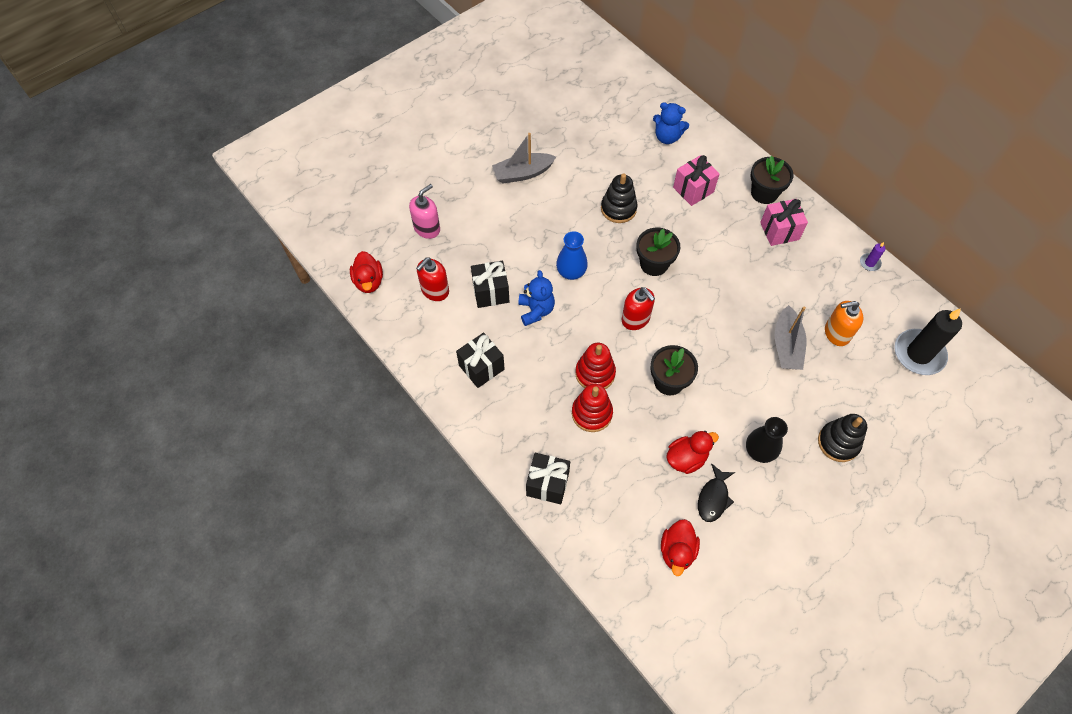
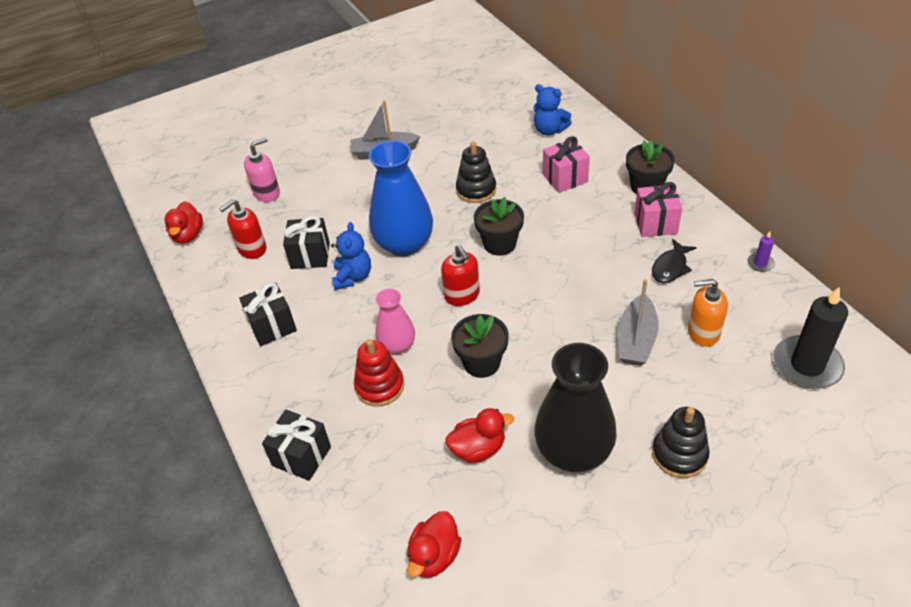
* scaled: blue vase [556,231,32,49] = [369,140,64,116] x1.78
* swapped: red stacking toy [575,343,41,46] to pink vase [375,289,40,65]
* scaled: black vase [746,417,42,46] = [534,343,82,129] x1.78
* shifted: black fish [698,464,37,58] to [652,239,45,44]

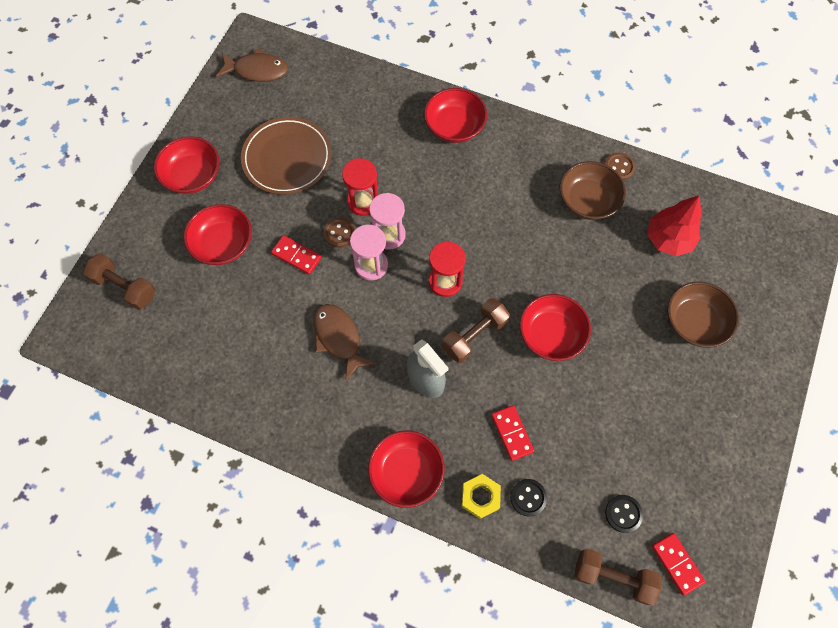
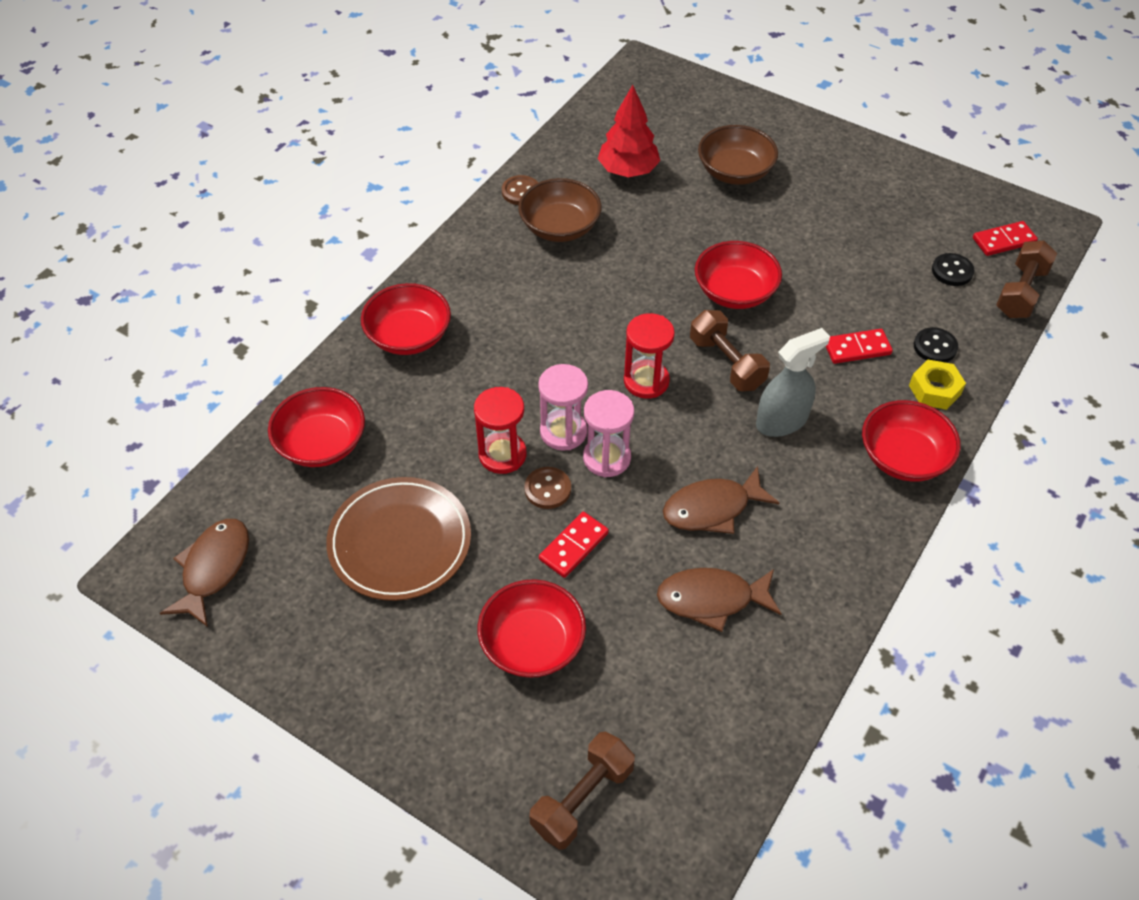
* shifted: red bowl [154,136,66,58] to [268,387,97,80]
* new: brown fish [657,568,124,64]

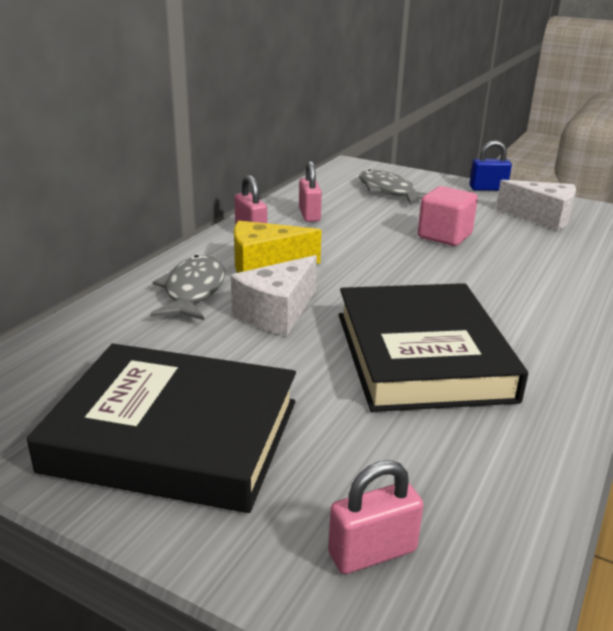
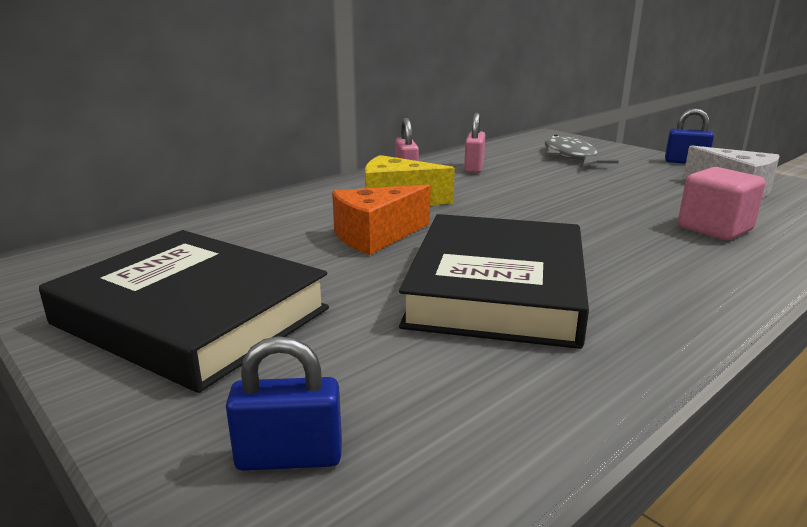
* repainted: pink padlock [328,460,96,114] to blue padlock [226,336,116,135]
* repainted: white cheese [231,255,86,81] to orange cheese [332,184,99,71]
* shifted: pink cube [418,186,60,60] to [678,167,87,73]
* gone: grey fish [150,255,75,65]

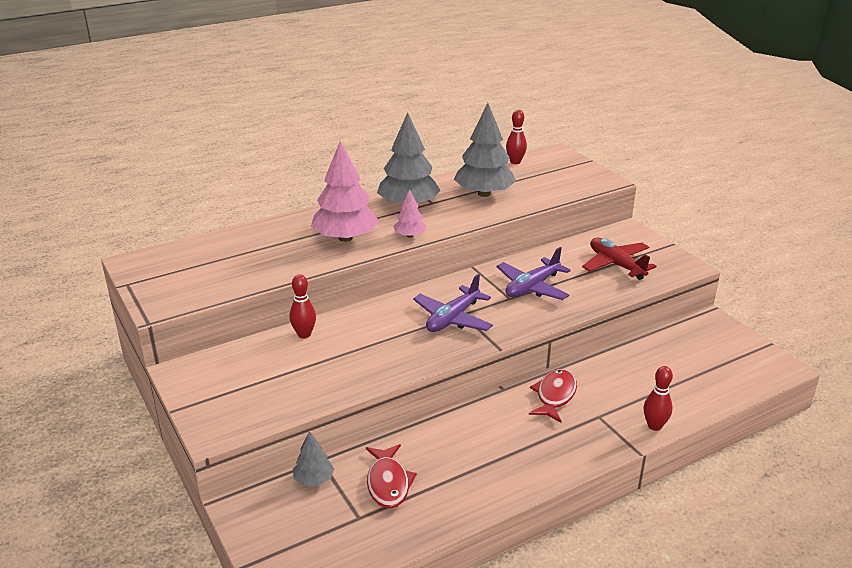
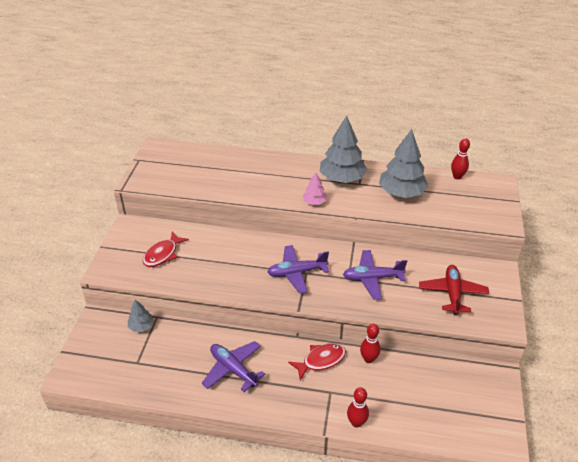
* shifted: red fish [366,444,51,64] to [143,231,46,36]
* new: purple plane [202,341,63,51]
* shifted: red bowling pin [290,274,26,64] to [360,324,21,39]
* gone: pink tree [311,141,68,101]

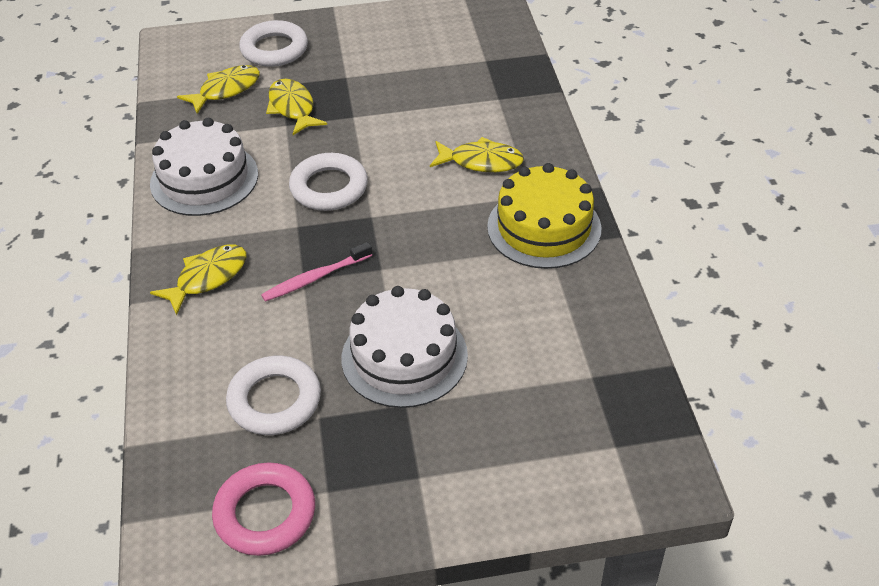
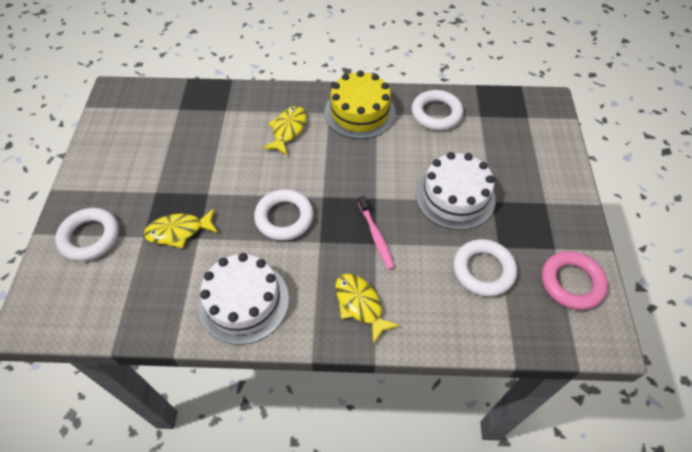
* new: white ring [411,90,52,41]
* gone: yellow fish [177,65,83,49]

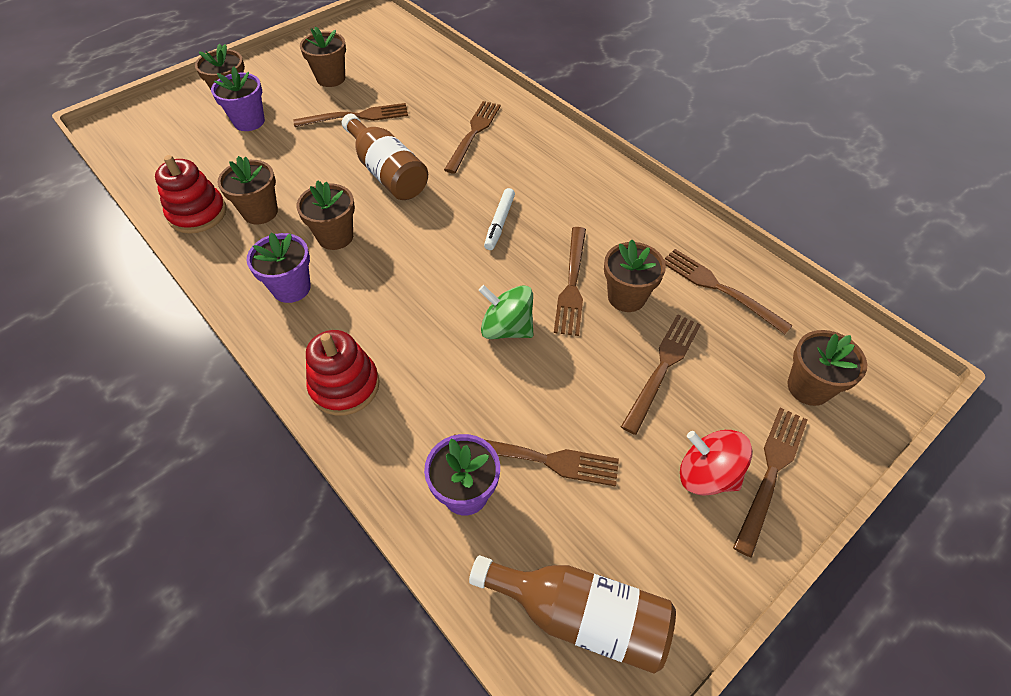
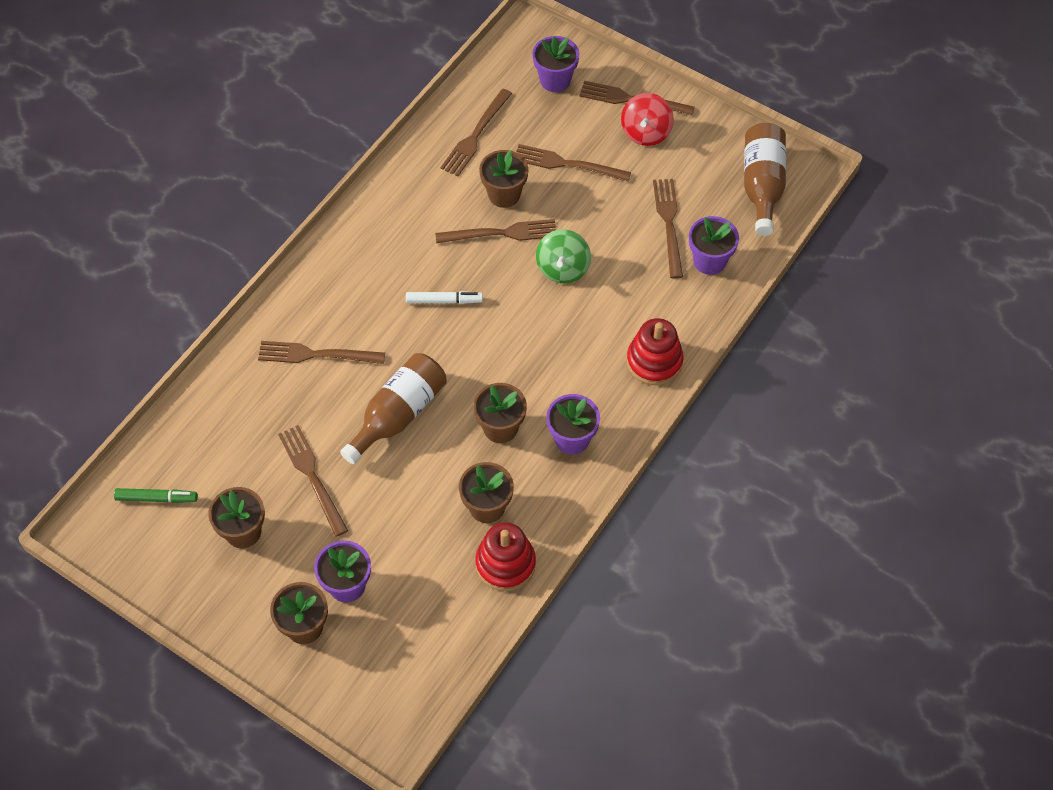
* new: green marker [114,488,84,15]
* repainted: brown flower pot [787,330,80,76] to purple flower pot [532,36,47,56]

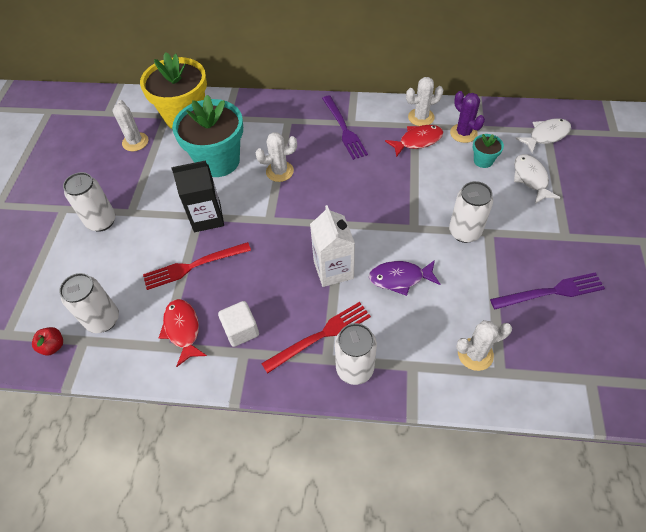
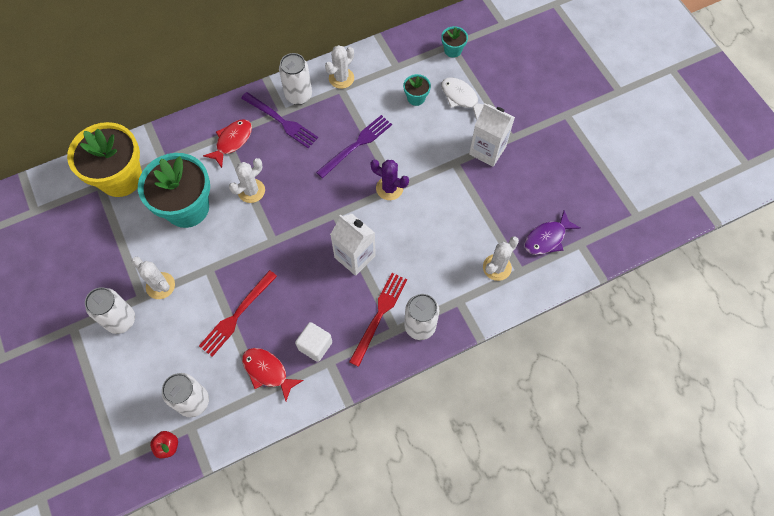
* shifted: white cactus [113,100,35,51] to [131,257,44,42]
* shifted: red fish [385,125,58,32] to [203,119,49,49]
* shifted: white can [449,181,44,62] to [279,53,33,52]
* shifted: purple fork [490,272,115,37] to [316,115,76,63]
* shifted: purple cactus [450,91,35,52] to [370,160,39,40]
* swapped: white fish [515,118,56,35] to turquoise flower pot [441,26,27,32]
* new: white carton [469,103,46,64]
* shifted: purple fish [369,260,71,36] to [525,210,56,45]
* gone: black carton [171,160,53,72]

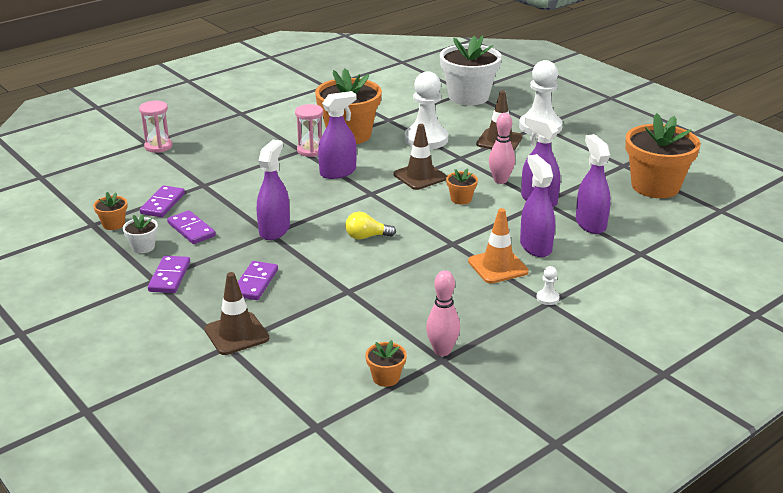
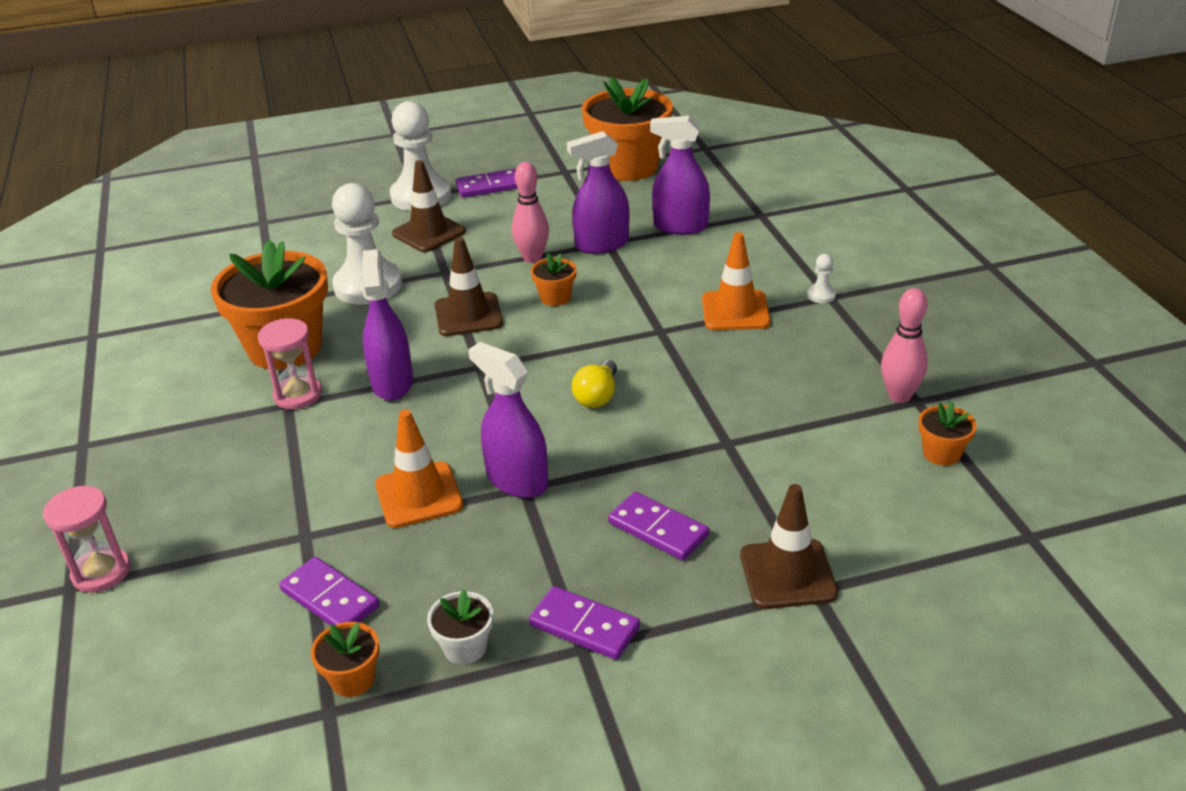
* new: orange traffic cone [375,409,88,119]
* shifted: purple domino [167,210,49,34] to [455,169,63,29]
* gone: white flower pot [440,35,62,70]
* gone: purple spray bottle [520,154,35,103]

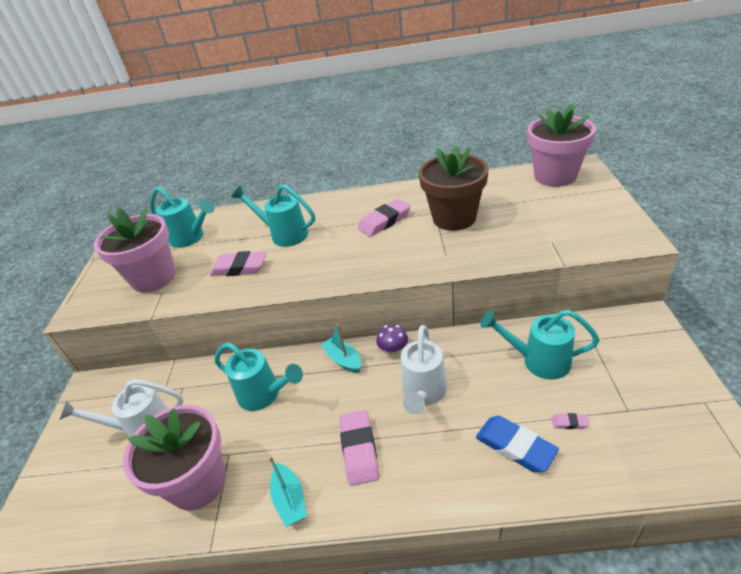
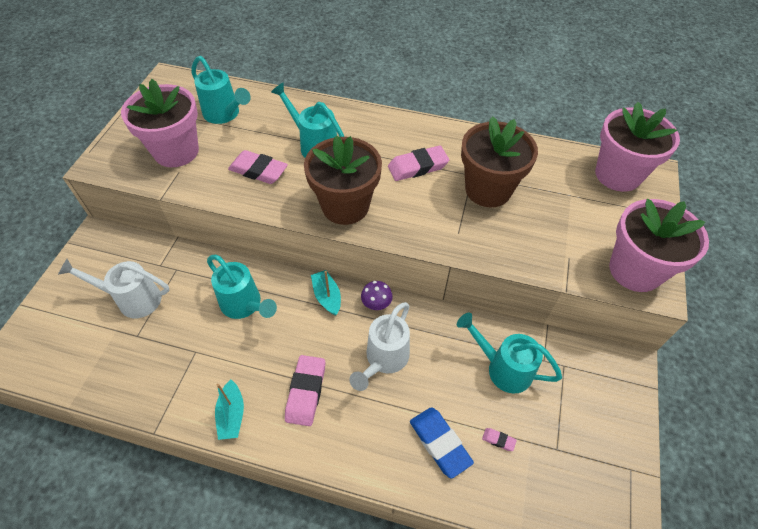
* new: brown flower pot [304,135,78,90]
* shifted: pink flower pot [123,405,103,105] to [609,199,100,93]

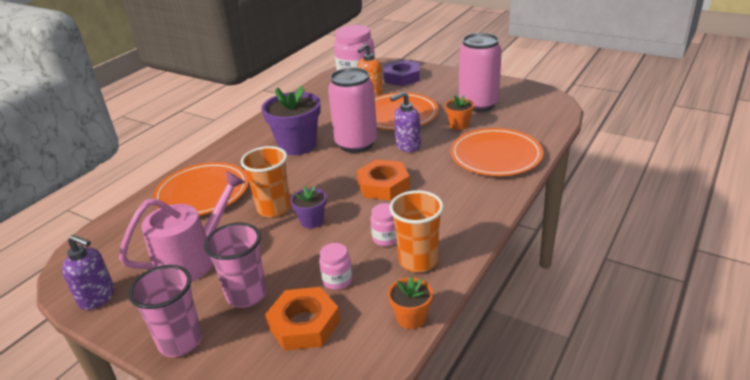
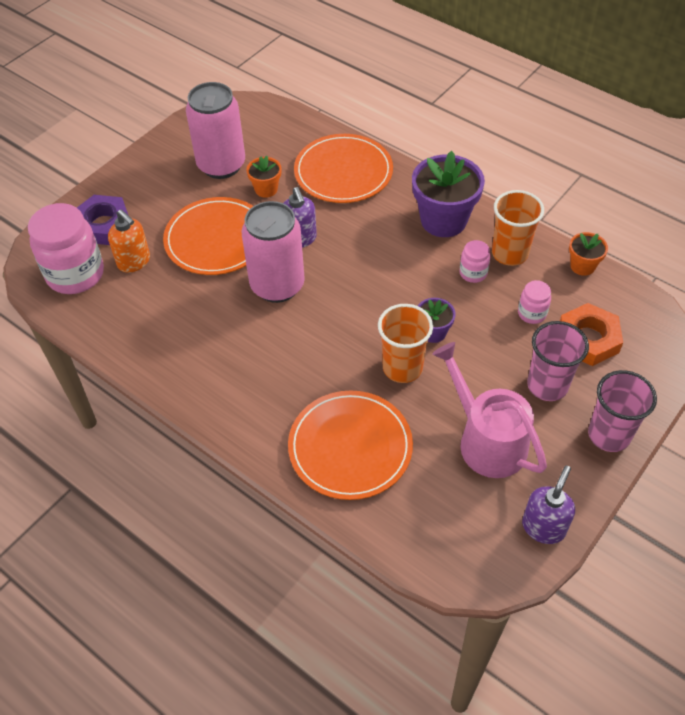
* shifted: purple flower pot [261,86,60,69] to [412,151,73,86]
* gone: orange nut [357,159,53,41]

